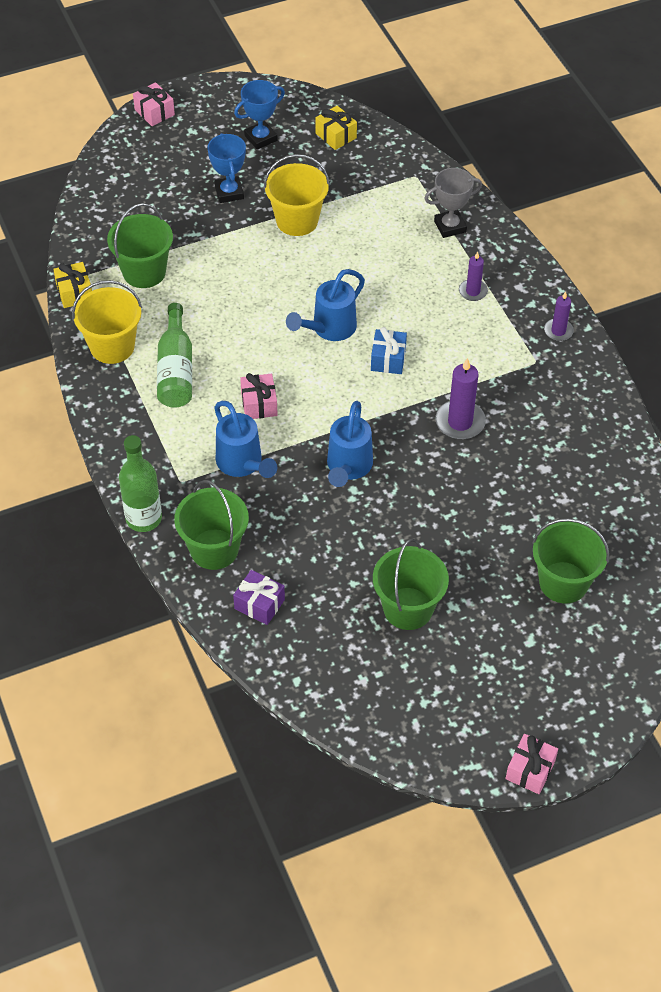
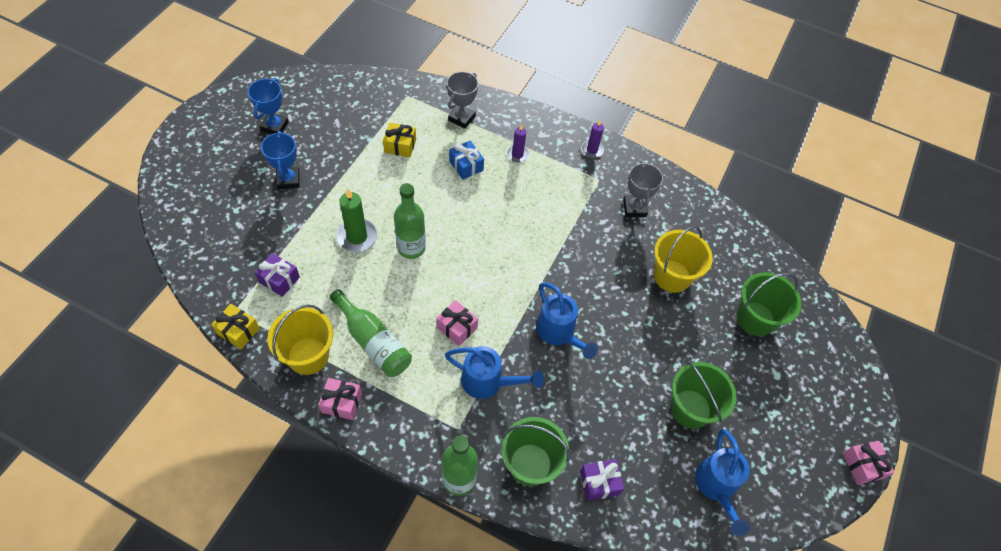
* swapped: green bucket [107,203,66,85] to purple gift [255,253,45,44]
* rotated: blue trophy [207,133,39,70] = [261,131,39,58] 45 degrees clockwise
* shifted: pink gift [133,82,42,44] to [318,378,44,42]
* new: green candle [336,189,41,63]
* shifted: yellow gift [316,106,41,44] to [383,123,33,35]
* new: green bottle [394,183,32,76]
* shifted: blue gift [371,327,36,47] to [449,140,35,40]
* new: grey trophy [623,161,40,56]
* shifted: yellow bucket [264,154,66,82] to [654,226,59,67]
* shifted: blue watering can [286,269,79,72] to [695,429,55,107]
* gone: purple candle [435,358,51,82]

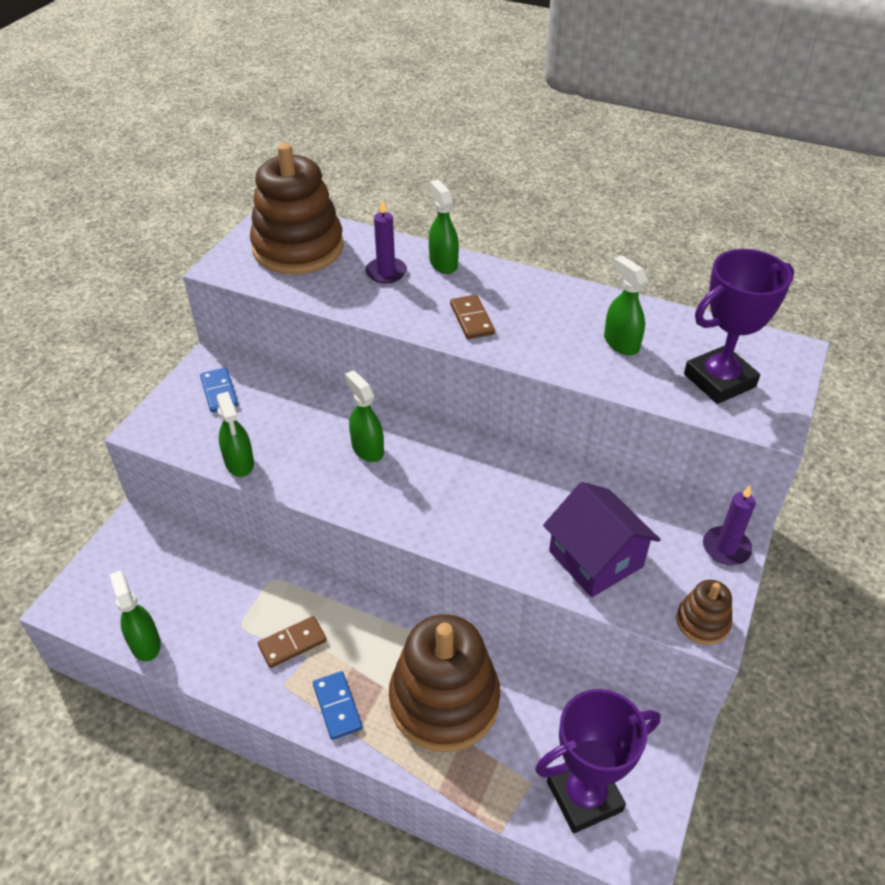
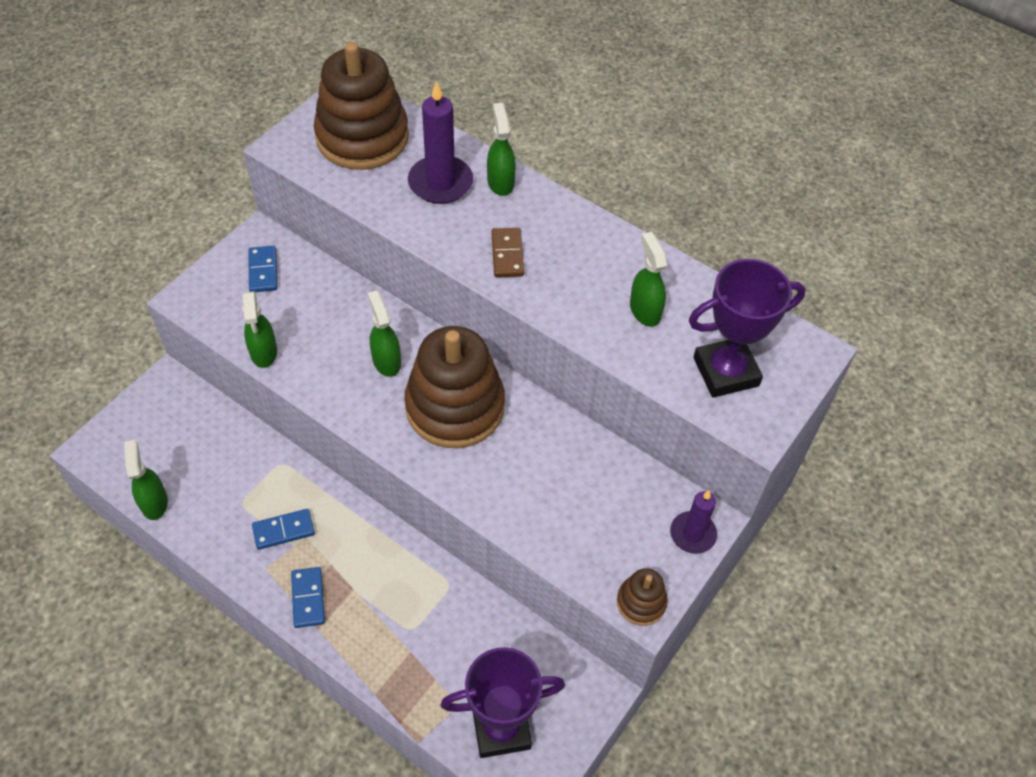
* repainted: brown domino [258,616,69,52] to blue domino [252,509,63,41]
* shifted: brown stacking toy [389,614,111,138] to [404,326,101,122]
* scaled: purple candle [365,200,42,84] = [408,81,65,123] x1.54
* gone: purple house [543,482,118,115]

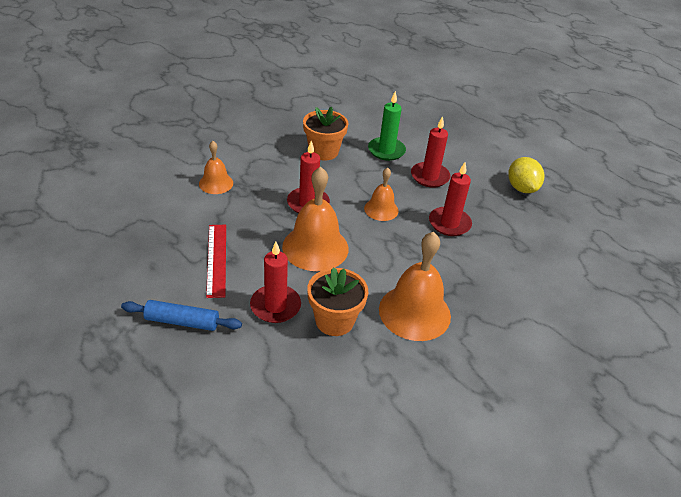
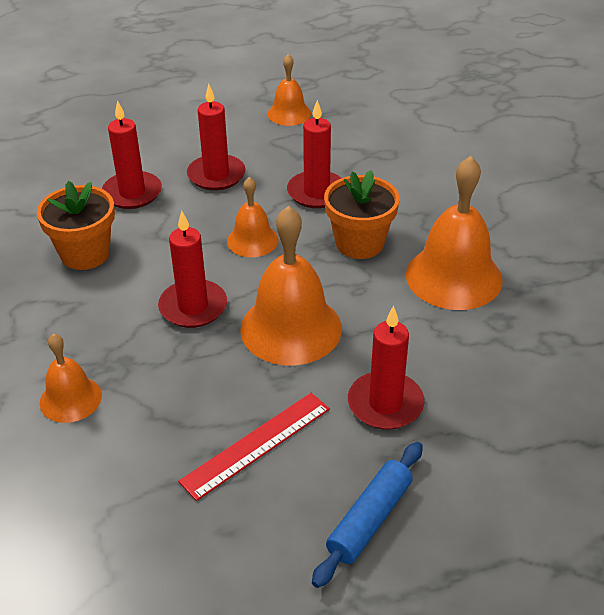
* repainted: green candle [368,91,38,70] to red candle [102,100,60,109]
* rotated: red ruler [206,225,20,73] = [178,393,152,108] 60 degrees counterclockwise
* swapped: yellow lemon [508,157,36,36] to orange bell [268,54,43,72]
* shifted: orange flower pot [307,267,61,69] to [324,170,76,89]

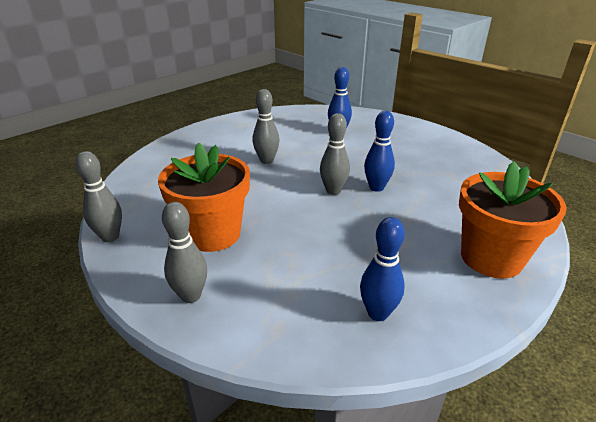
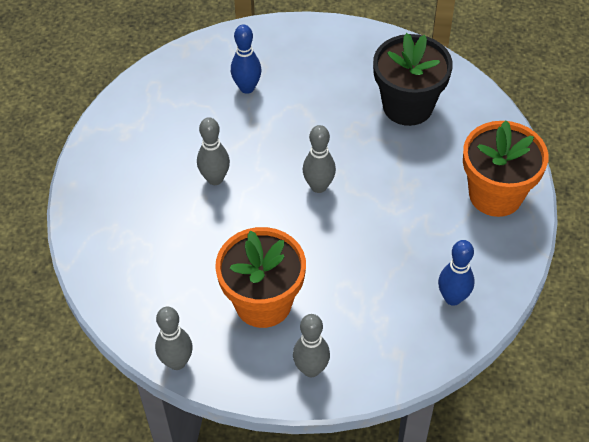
* new: black flower pot [373,33,80,93]
* gone: blue bowling pin [364,111,31,81]

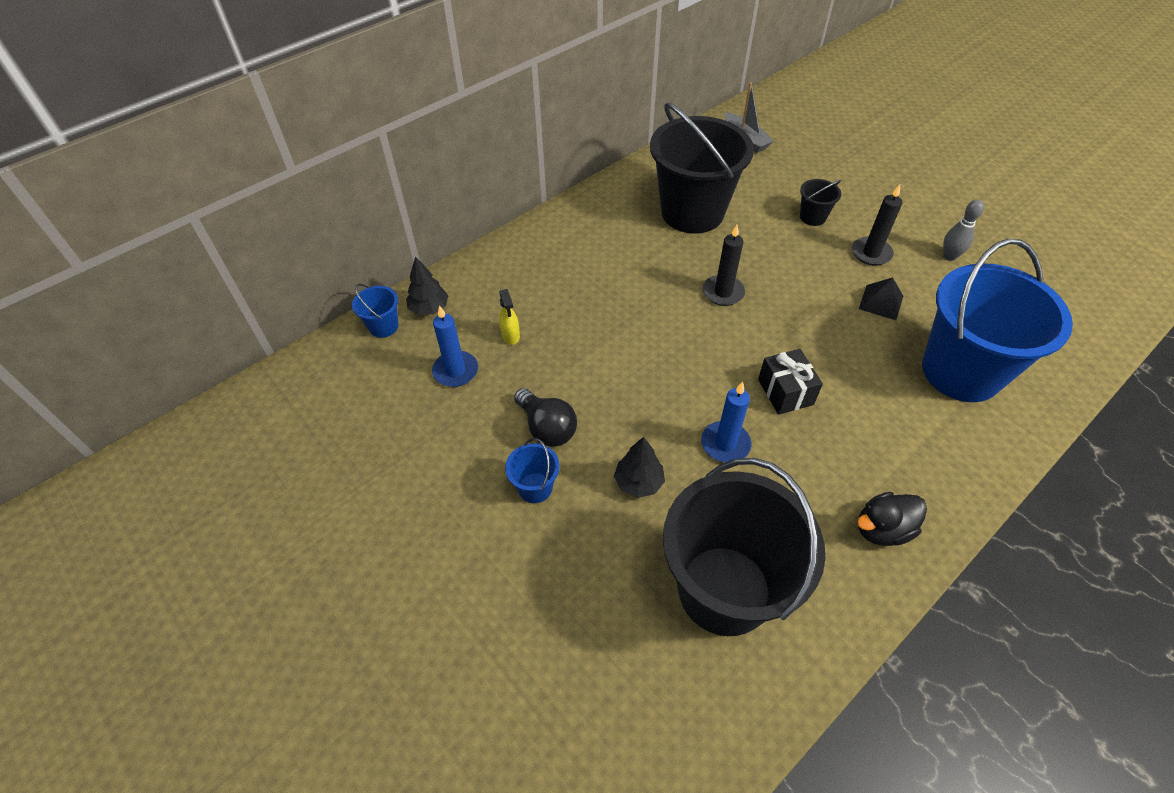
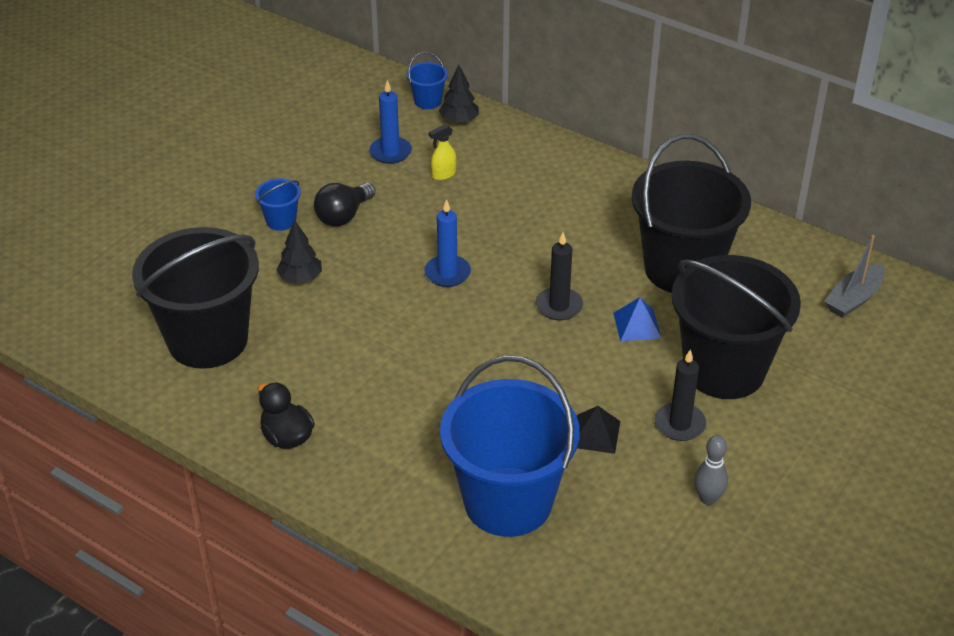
* shifted: blue candle [701,382,50,80] to [425,199,46,88]
* new: blue pyramid [613,297,48,44]
* scaled: black bucket [800,179,41,47] = [671,255,130,144] x2.46
* gone: black gift [758,349,65,66]

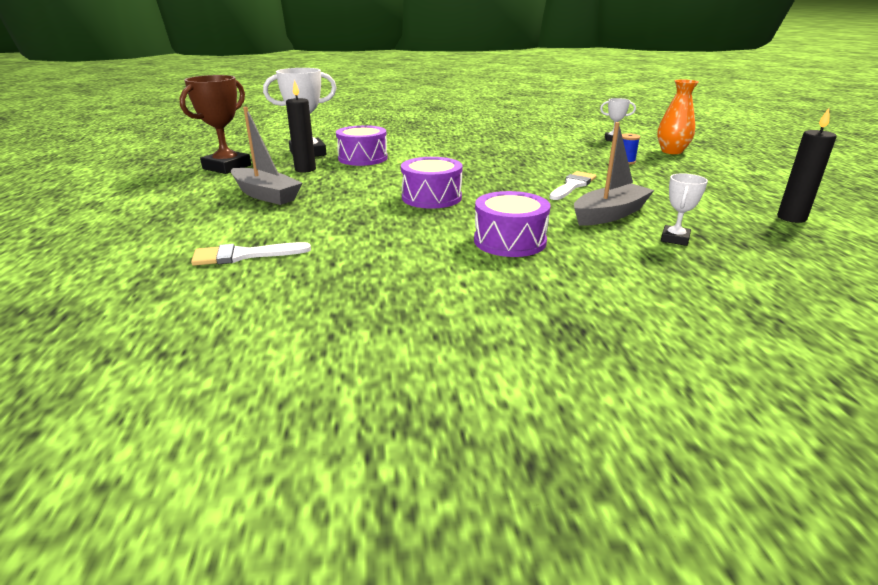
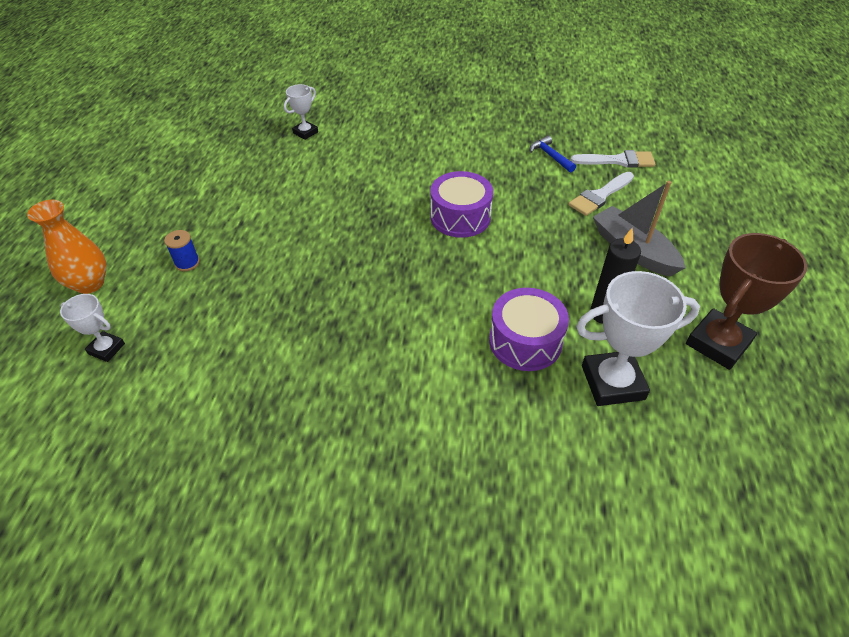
* new: blue hammer [530,135,46,38]
* shifted: white brush [549,171,47,29] to [568,172,66,44]
* gone: purple drum [474,191,77,66]
* gone: grey boat [574,122,80,104]
* gone: black candle [777,108,60,115]

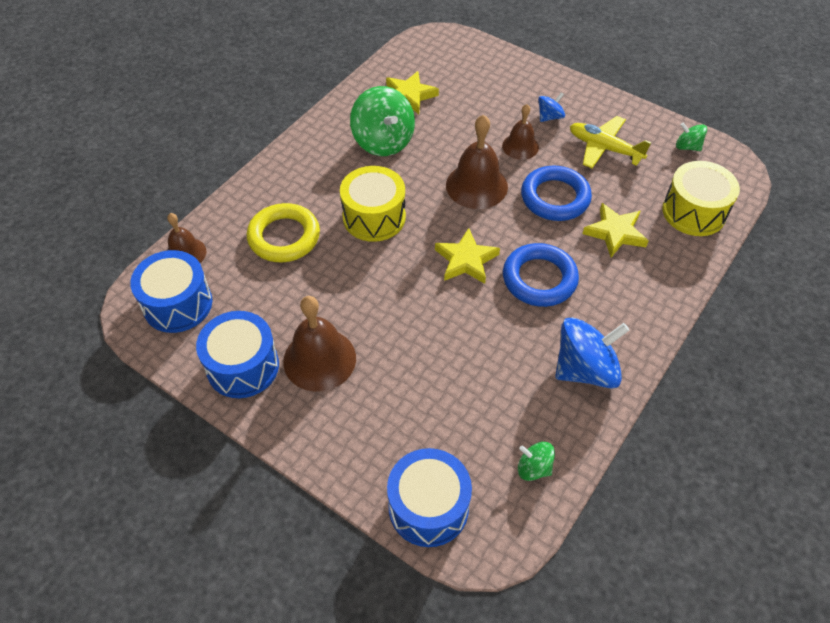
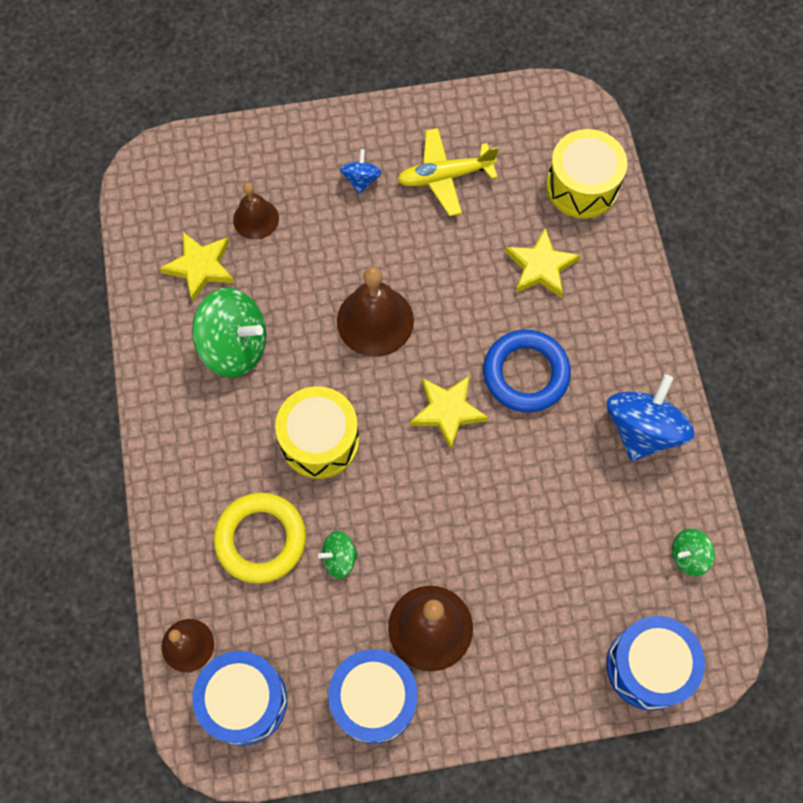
* shifted: brown bell [502,104,37,56] to [233,183,46,57]
* shifted: green spinning top [676,123,31,28] to [318,531,40,48]
* gone: blue ring [521,166,71,55]

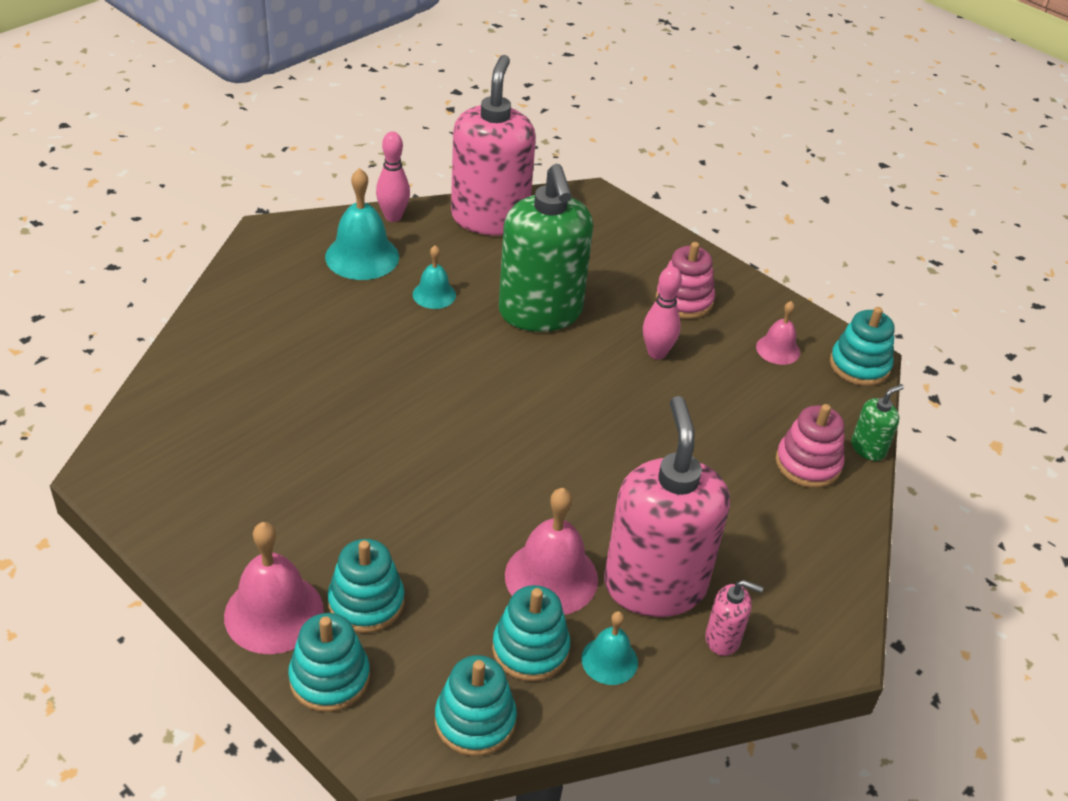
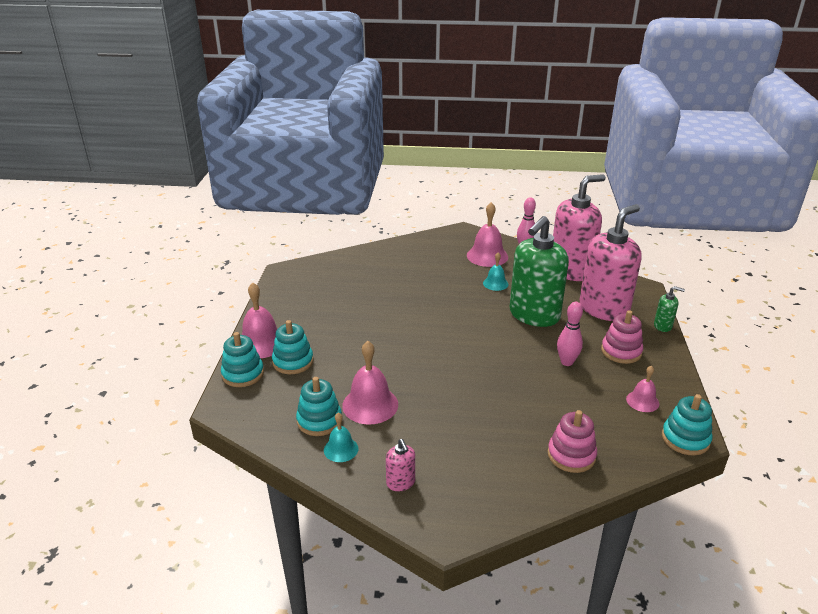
* repainted: turquoise bell [325,168,74,112] to pink bell [467,202,41,65]
* shifted: pink soap dispenser [604,396,126,221] to [580,204,62,117]
* shifted: green soap dispenser [851,384,53,77] to [654,286,31,46]
* gone: turquoise stacking toy [435,655,82,101]

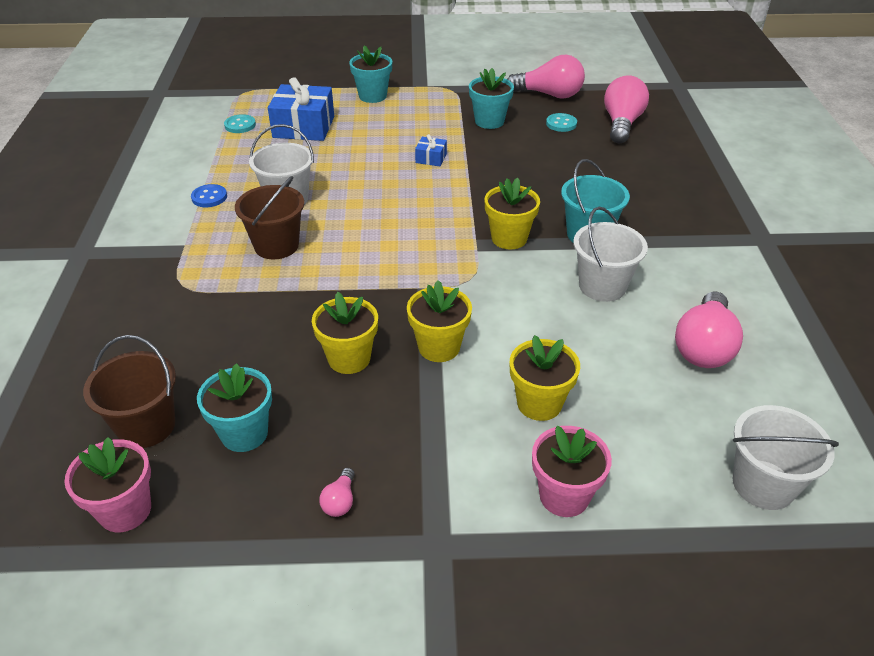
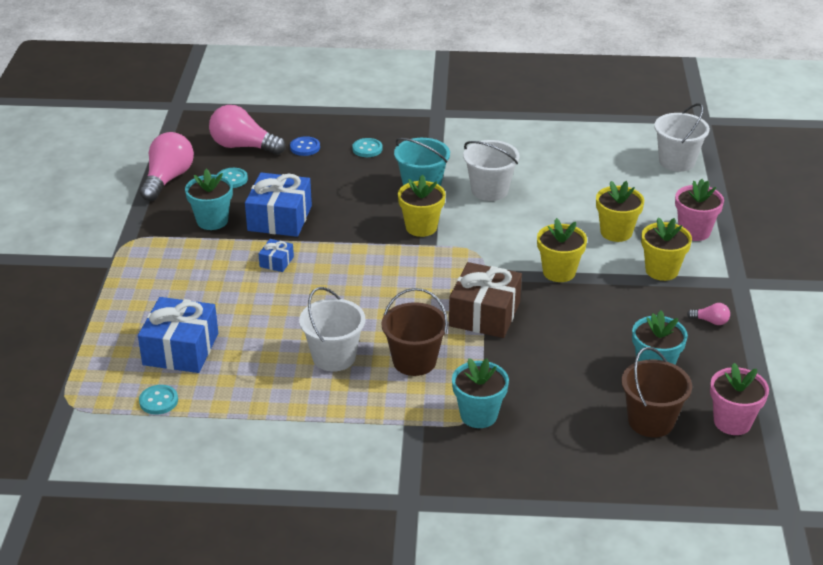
* new: blue gift [245,172,67,65]
* shifted: blue button [191,184,36,23] to [290,136,30,20]
* new: turquoise button [352,138,31,19]
* new: brown gift [449,262,73,76]
* shifted: turquoise flower pot [349,45,43,58] to [452,358,57,70]
* shifted: yellow flower pot [312,292,66,82] to [641,217,51,64]
* gone: pink light bulb [675,291,68,77]

